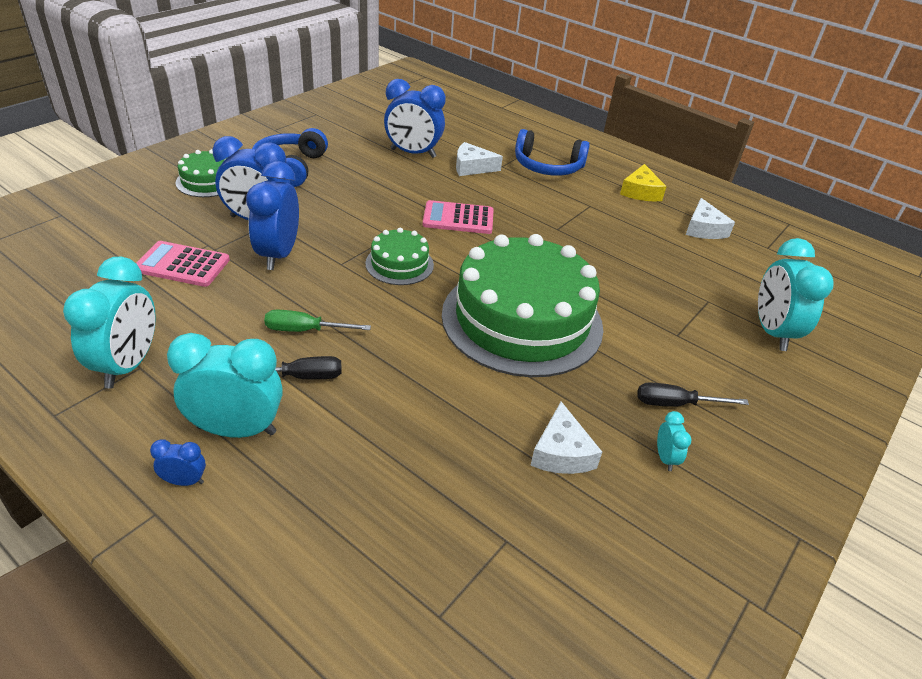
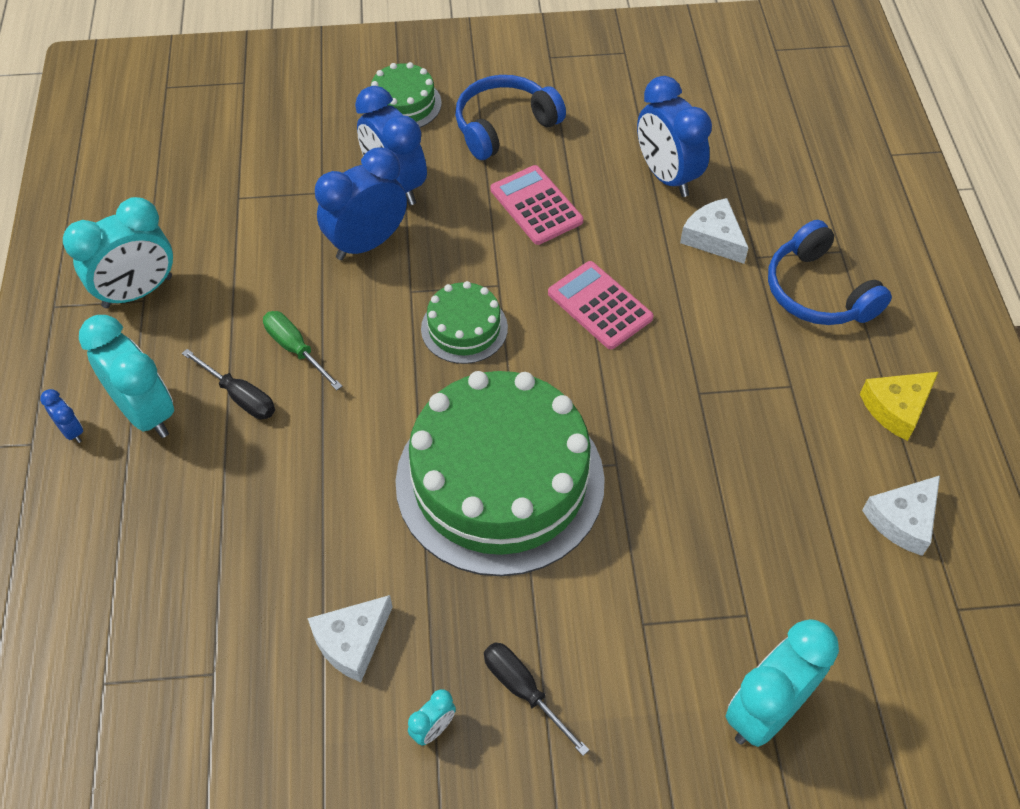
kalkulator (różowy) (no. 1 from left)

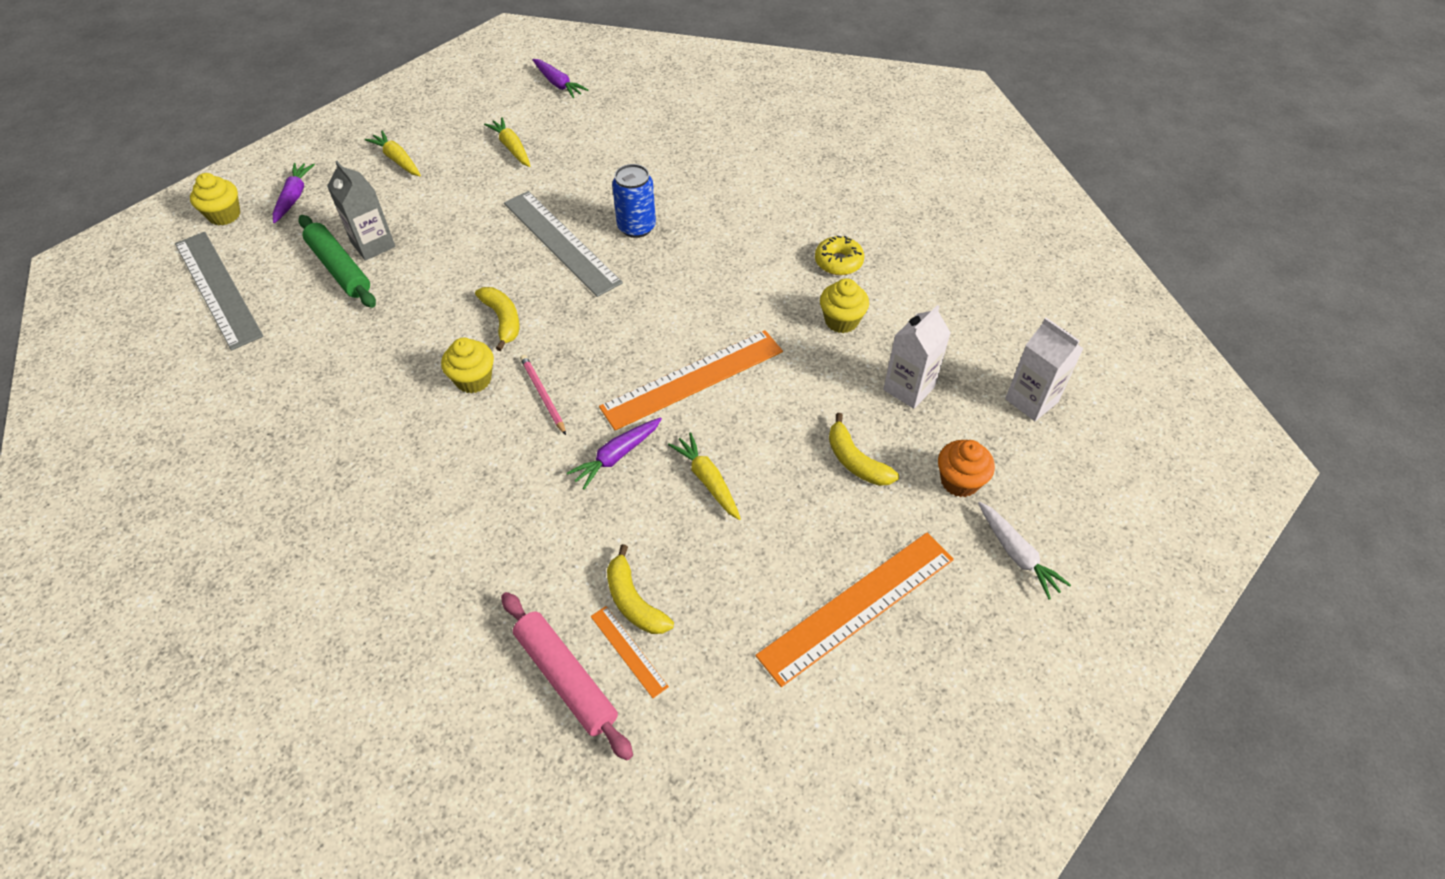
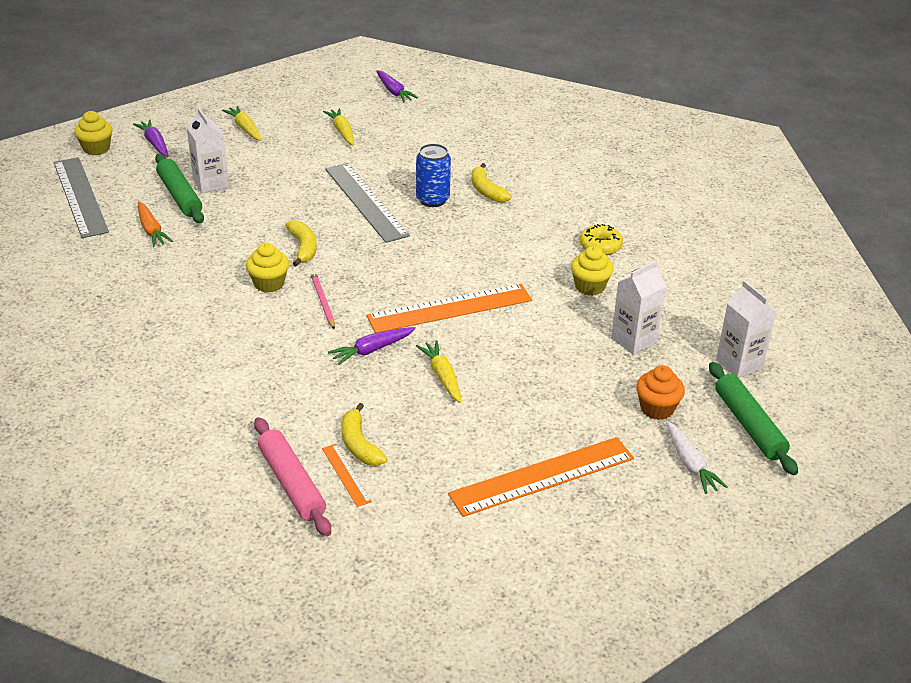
marchewka (fioletowy) (no. 1 from left)
karton mleka (biały) (no. 1 from left)
banan (żółty) (no. 3 from left)
marchewka (pomarańczowy)
wałek do ciasta (zielony) (no. 2 from left)

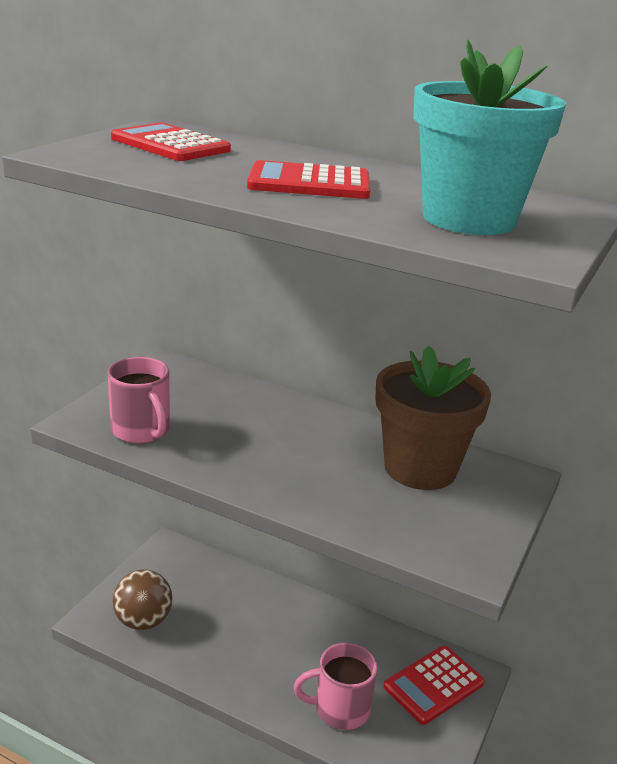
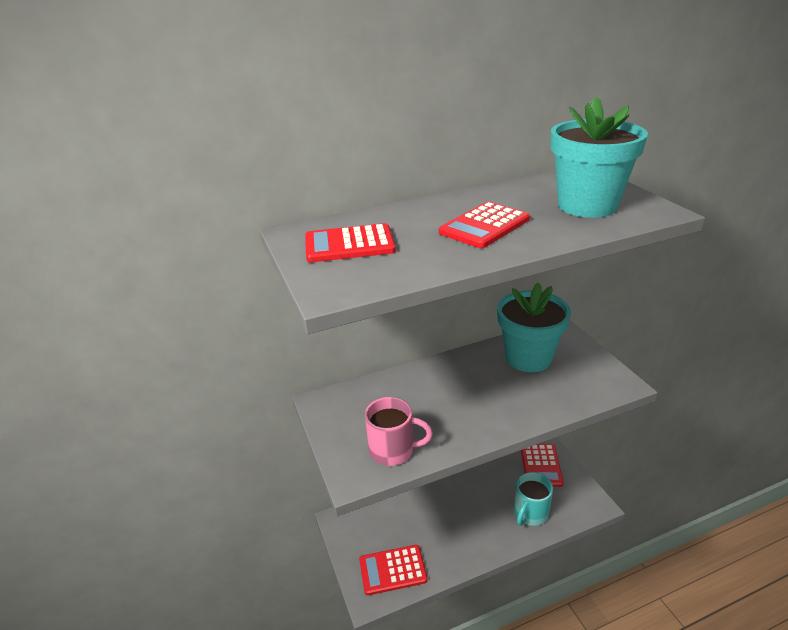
kalkulator (czerwony) (no. 2 from left)
kubek (turkusowy)
doniczka (turkusowy) (no. 1 from left)

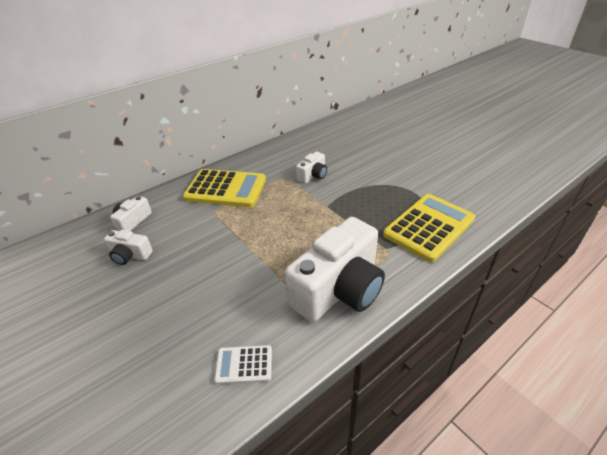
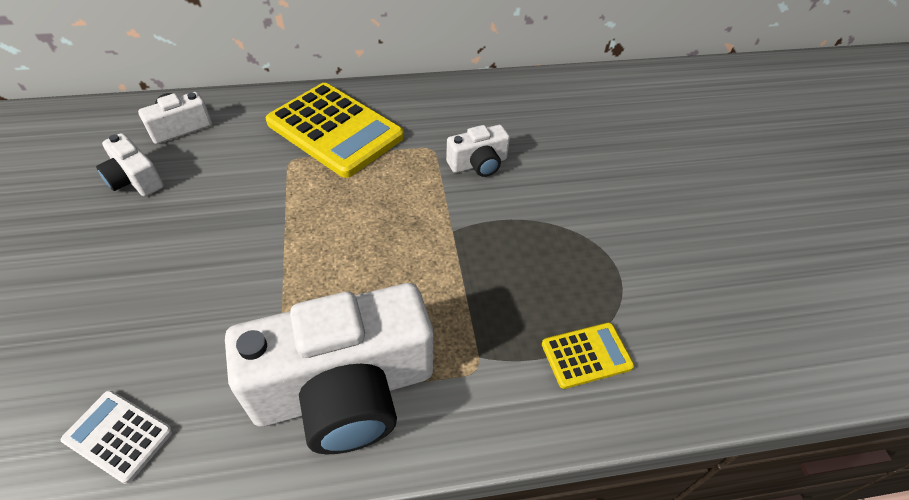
kalkulator (żółty) (no. 2 from left)

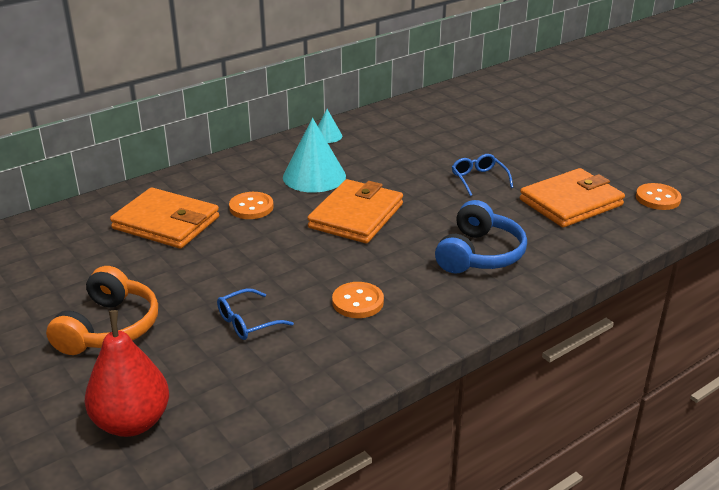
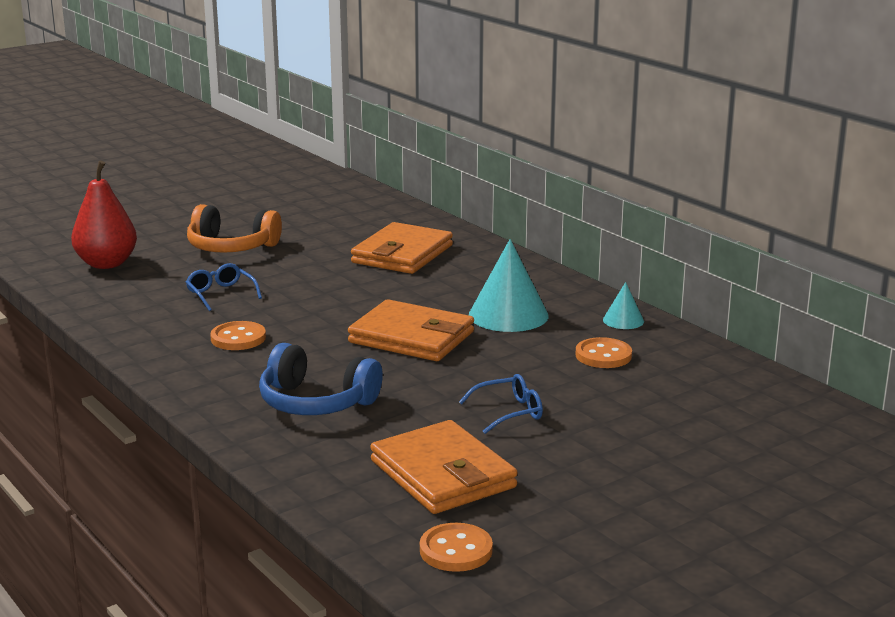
guzik (pomarańczowy) (no. 3 from left)

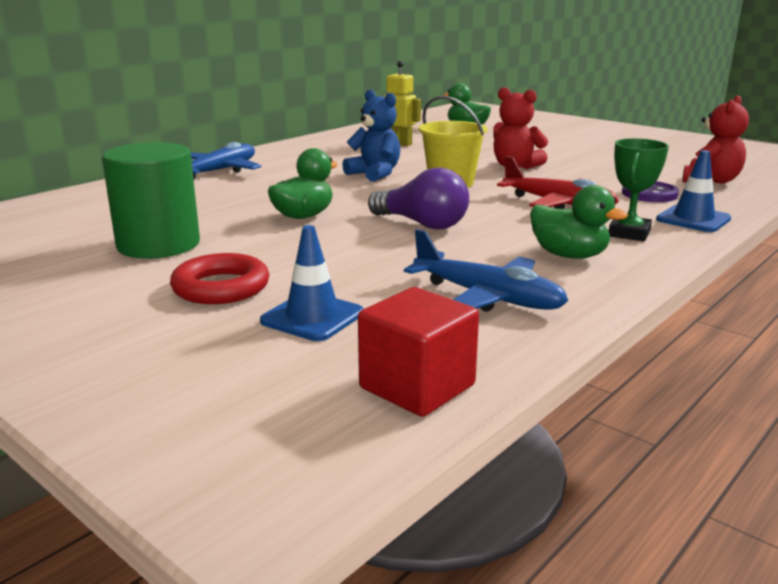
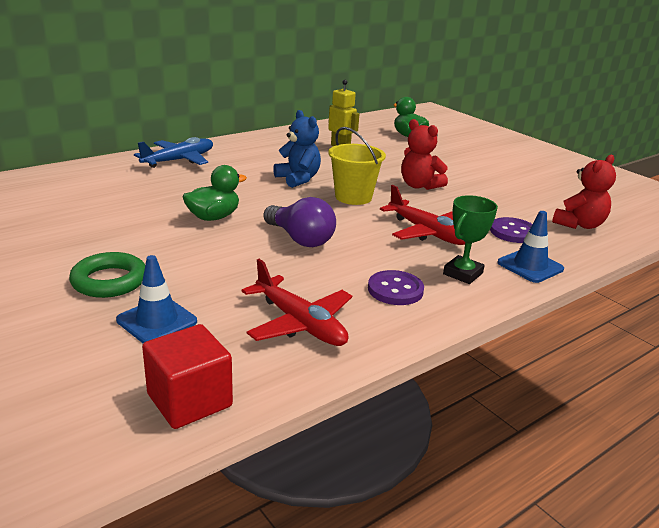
walec (zielony)
pierścień (zielony)
samolot (czerwony) (no. 1 from left)
guzik (fioletowy) (no. 1 from left)

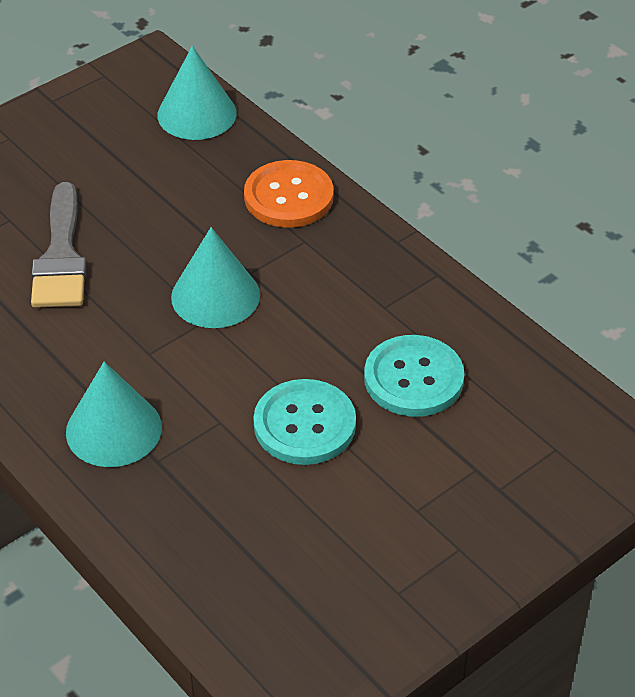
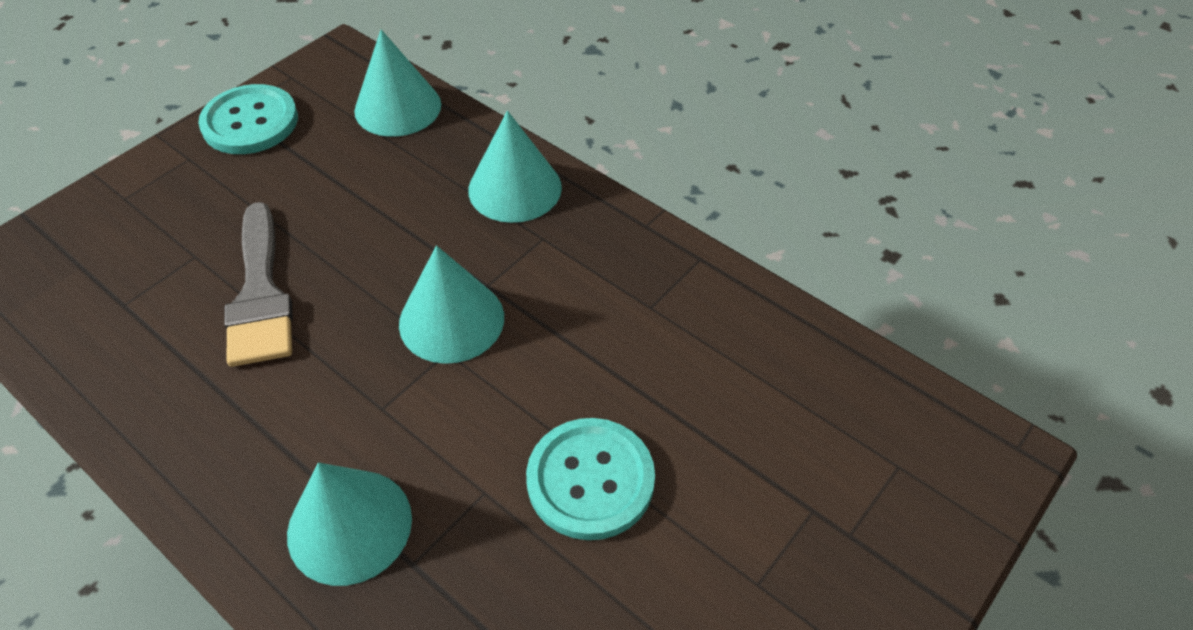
stożek (turkusowy) (no. 4 from left)
guzik (turkusowy) (no. 1 from left)

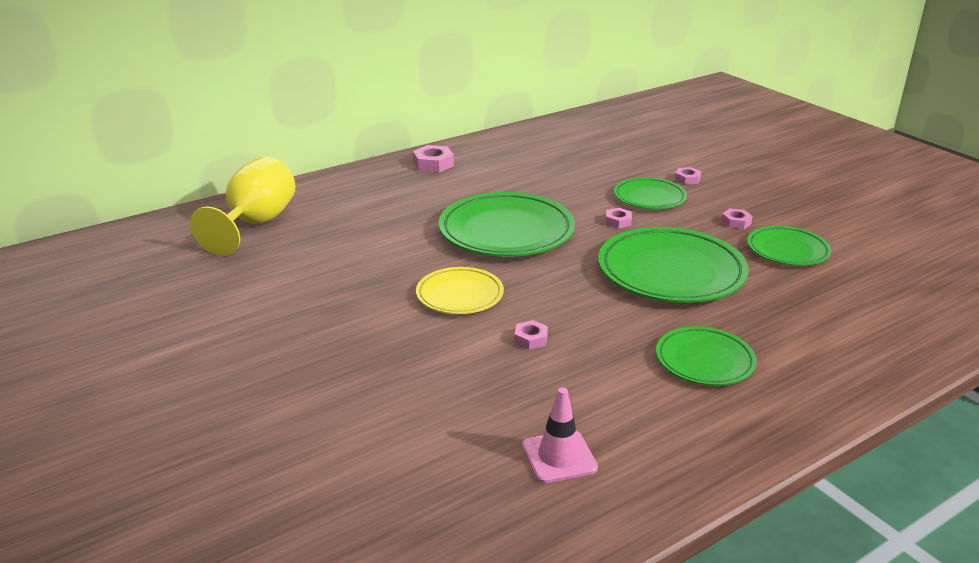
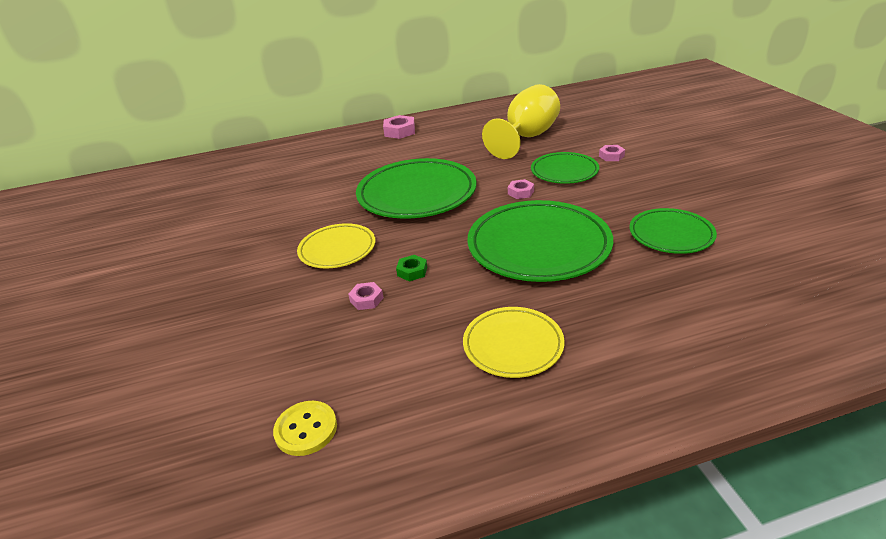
kielich (żółty)
guzik (żółty)
talerz (żółty) (no. 2 from left)
nakrętka (różowy) (no. 5 from left in the first image)
nakrętka (zielony)

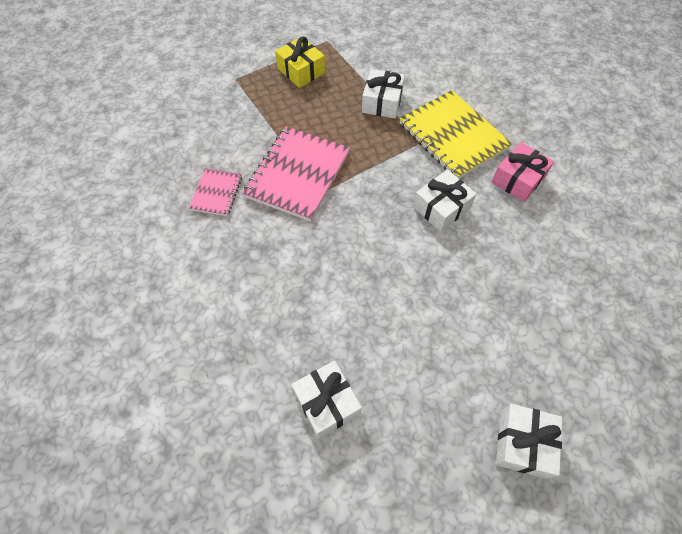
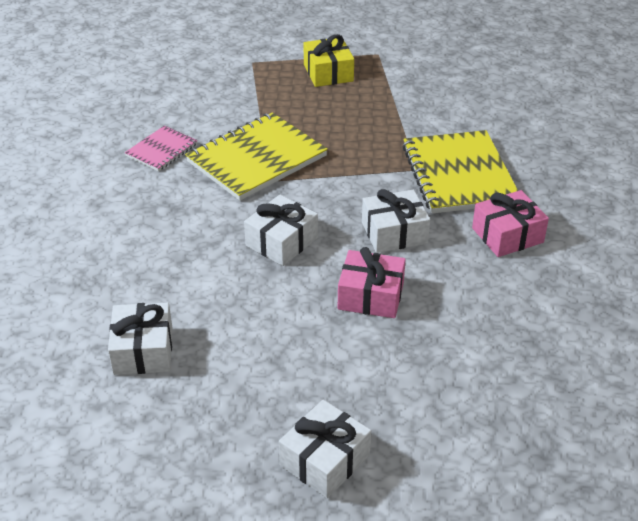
zeszyt (żółty) (no. 1 from left)
prezent (biały) (no. 2 from left)
prezent (różowy) (no. 1 from left)

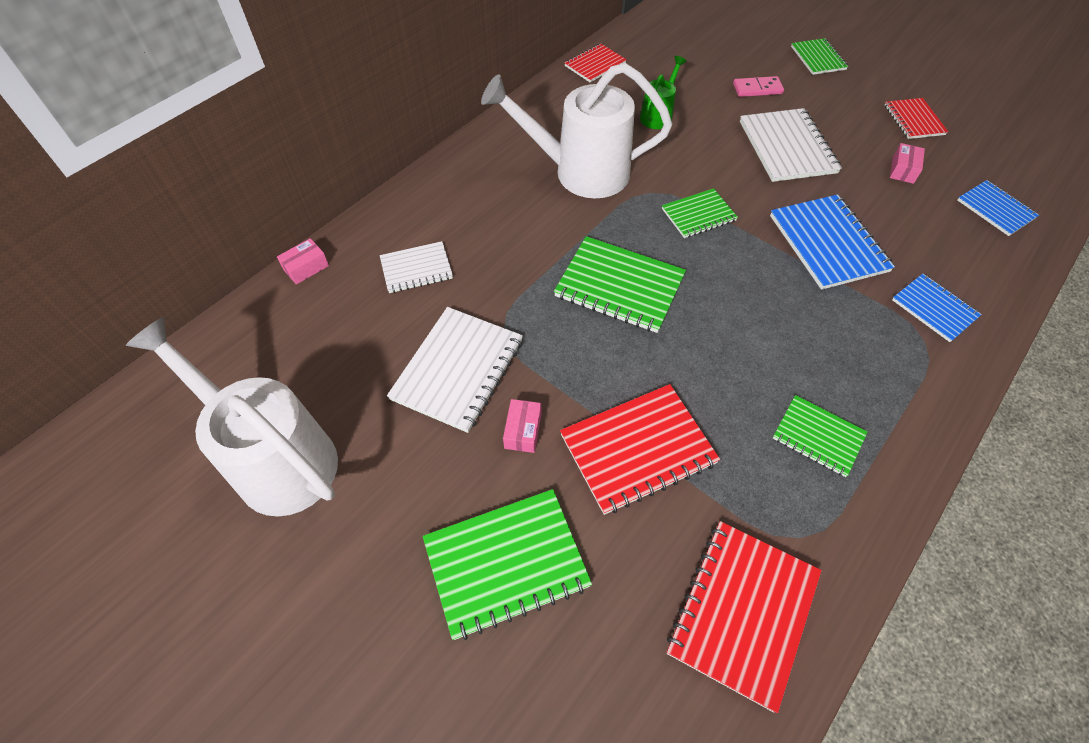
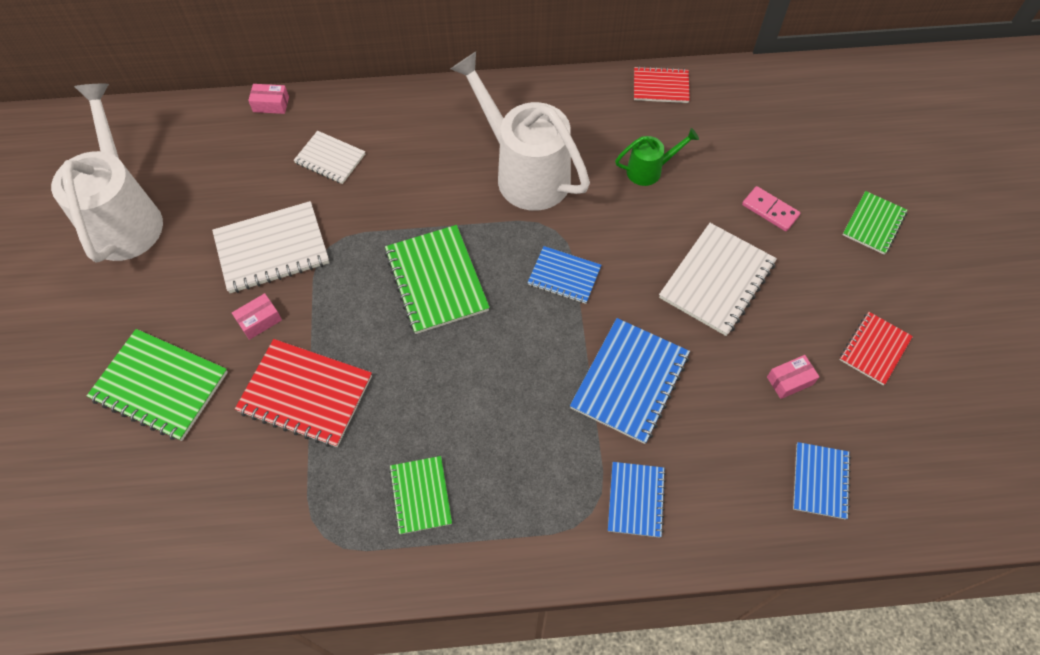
zeszyt (niebieski) (no. 1 from left)
zeszyt (czerwony) (no. 3 from left in the first image)

